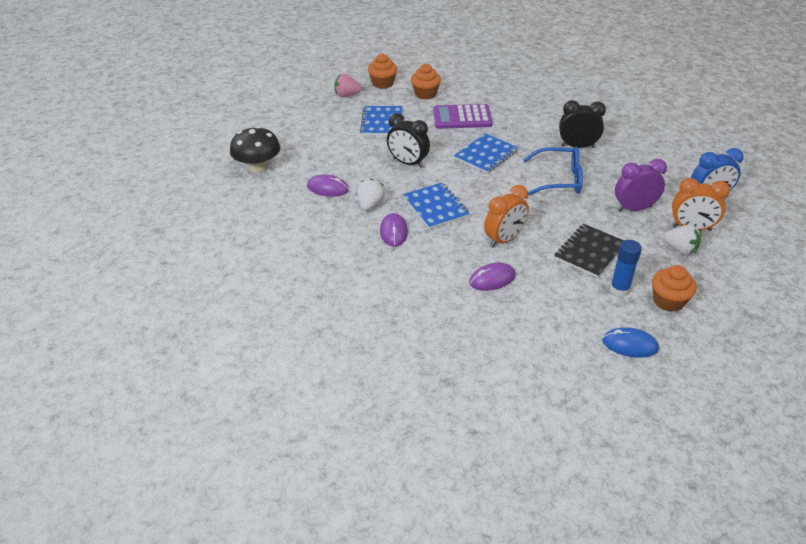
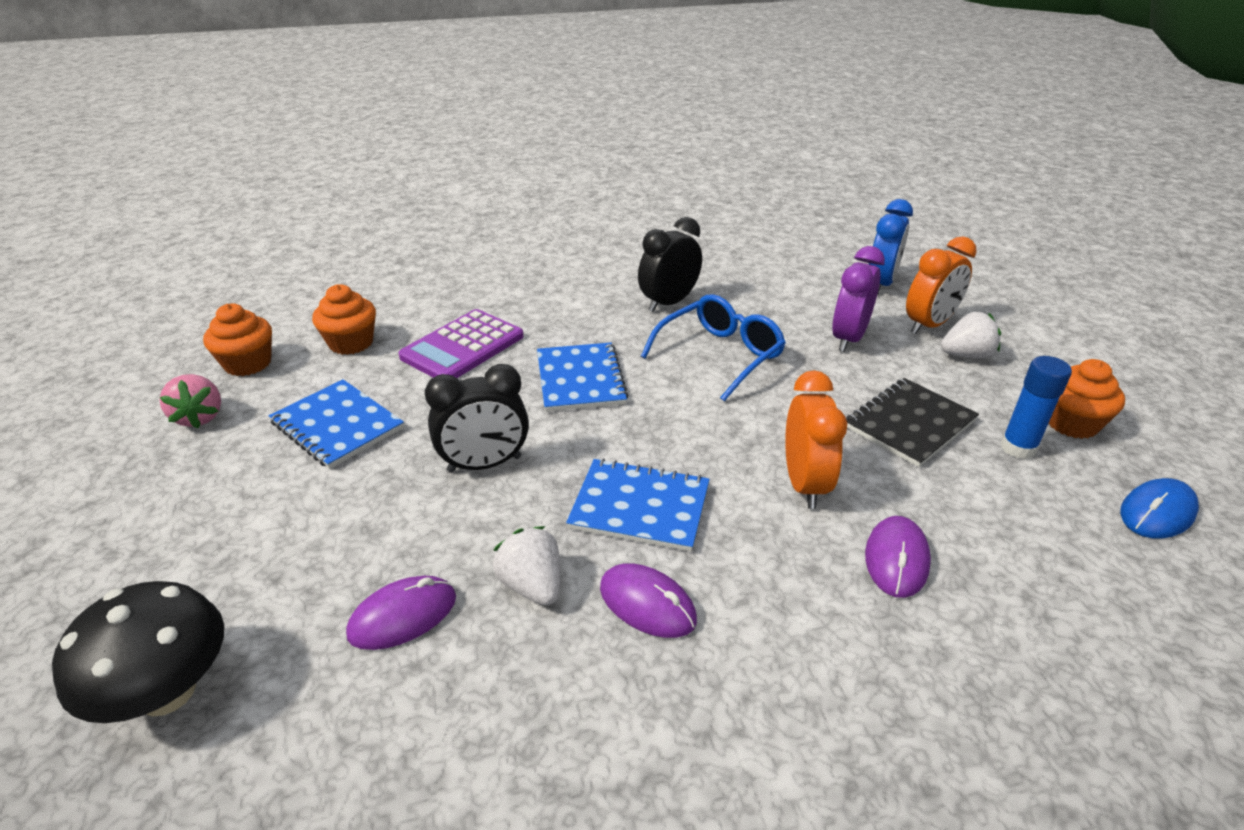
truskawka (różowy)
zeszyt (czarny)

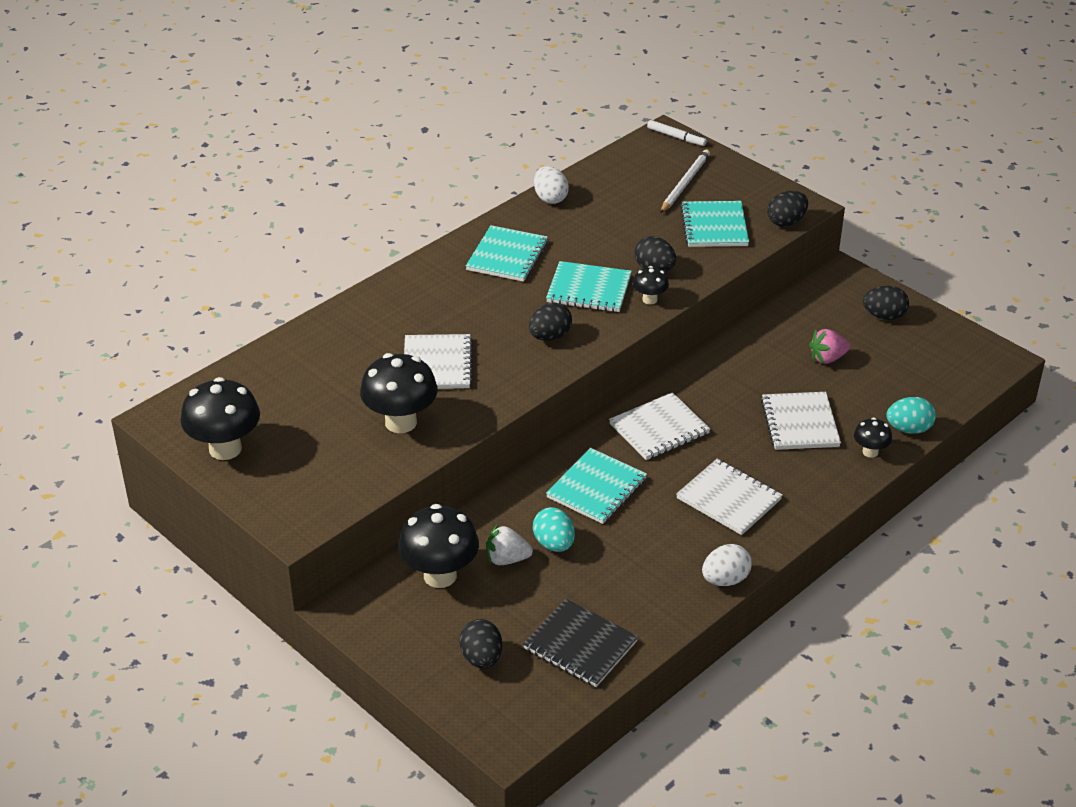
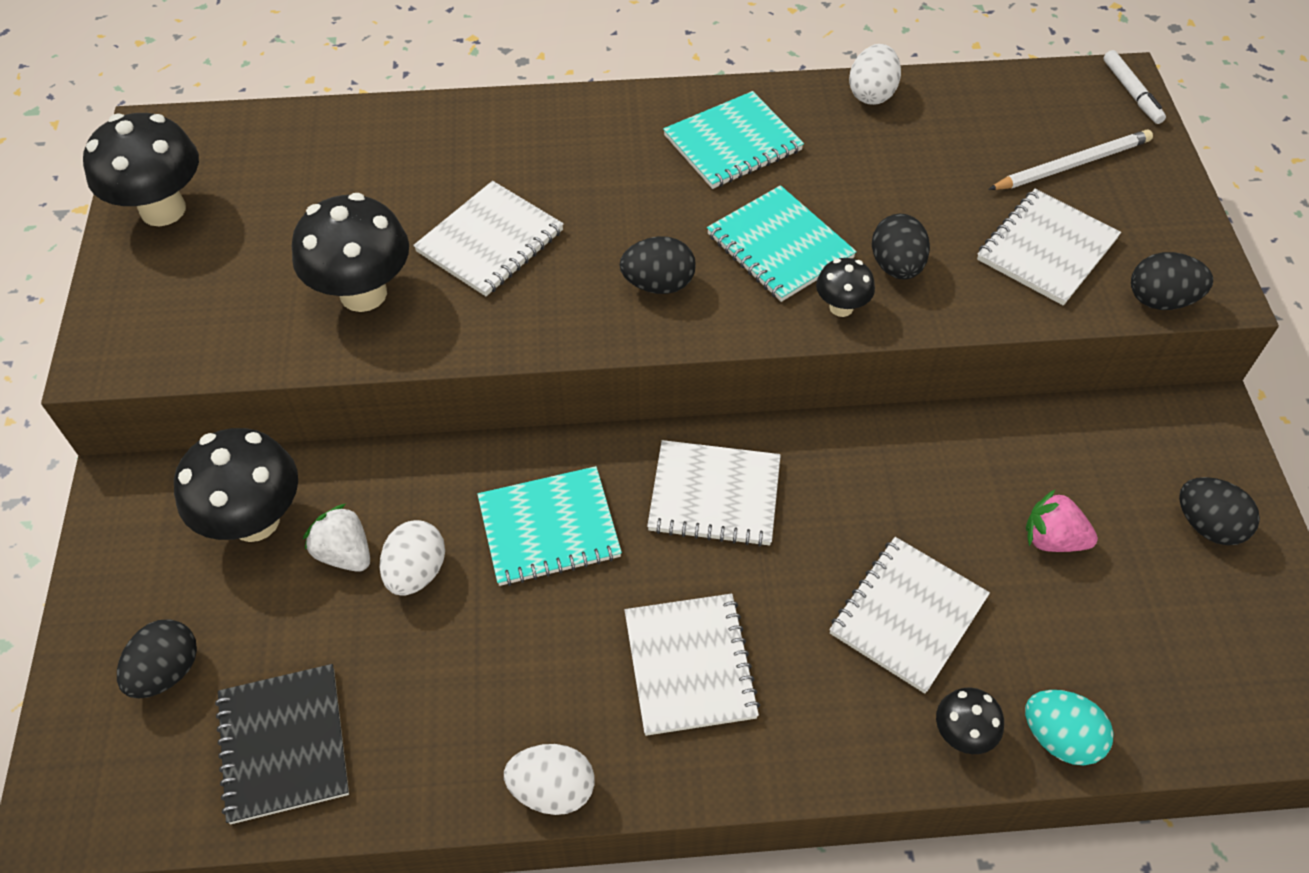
jajko (biały) (no. 1 from left)
zeszyt (biały) (no. 5 from left)

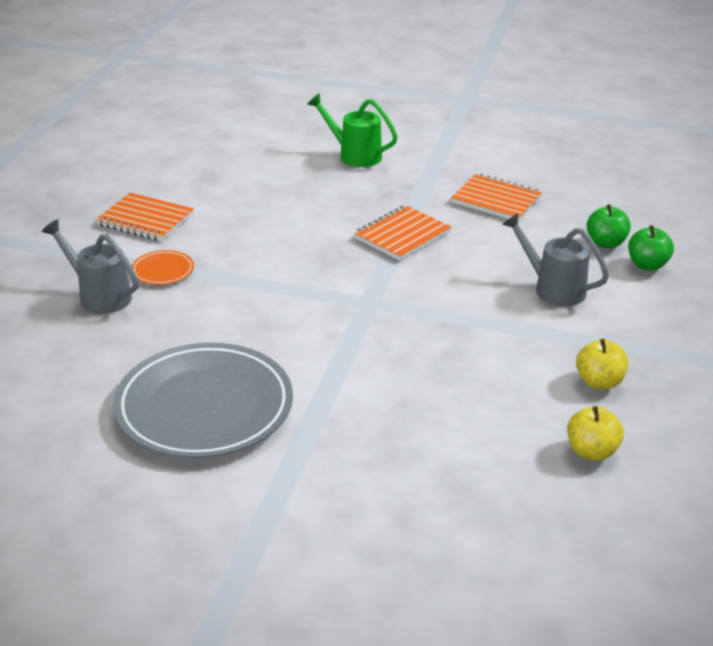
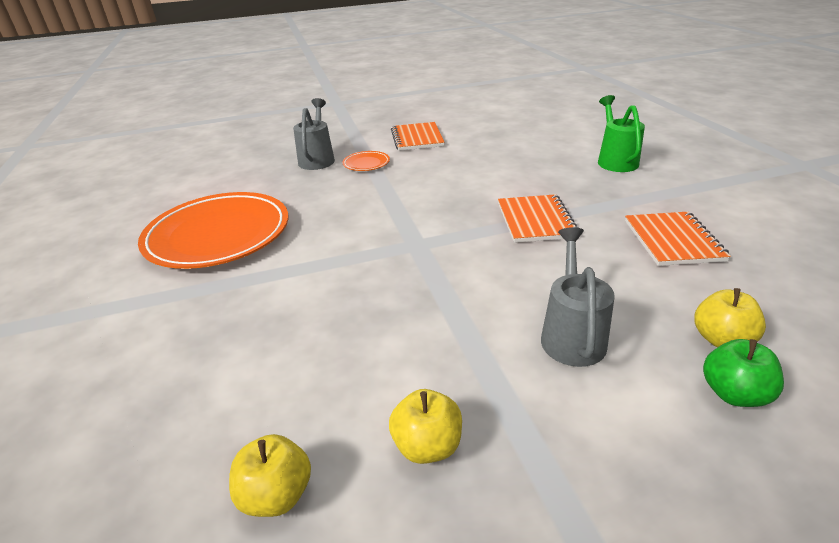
talerz (pomarańczowy) (no. 1 from left)
zeszyt (pomarańczowy) (no. 2 from left)
jabłko (żółty) (no. 3 from left)

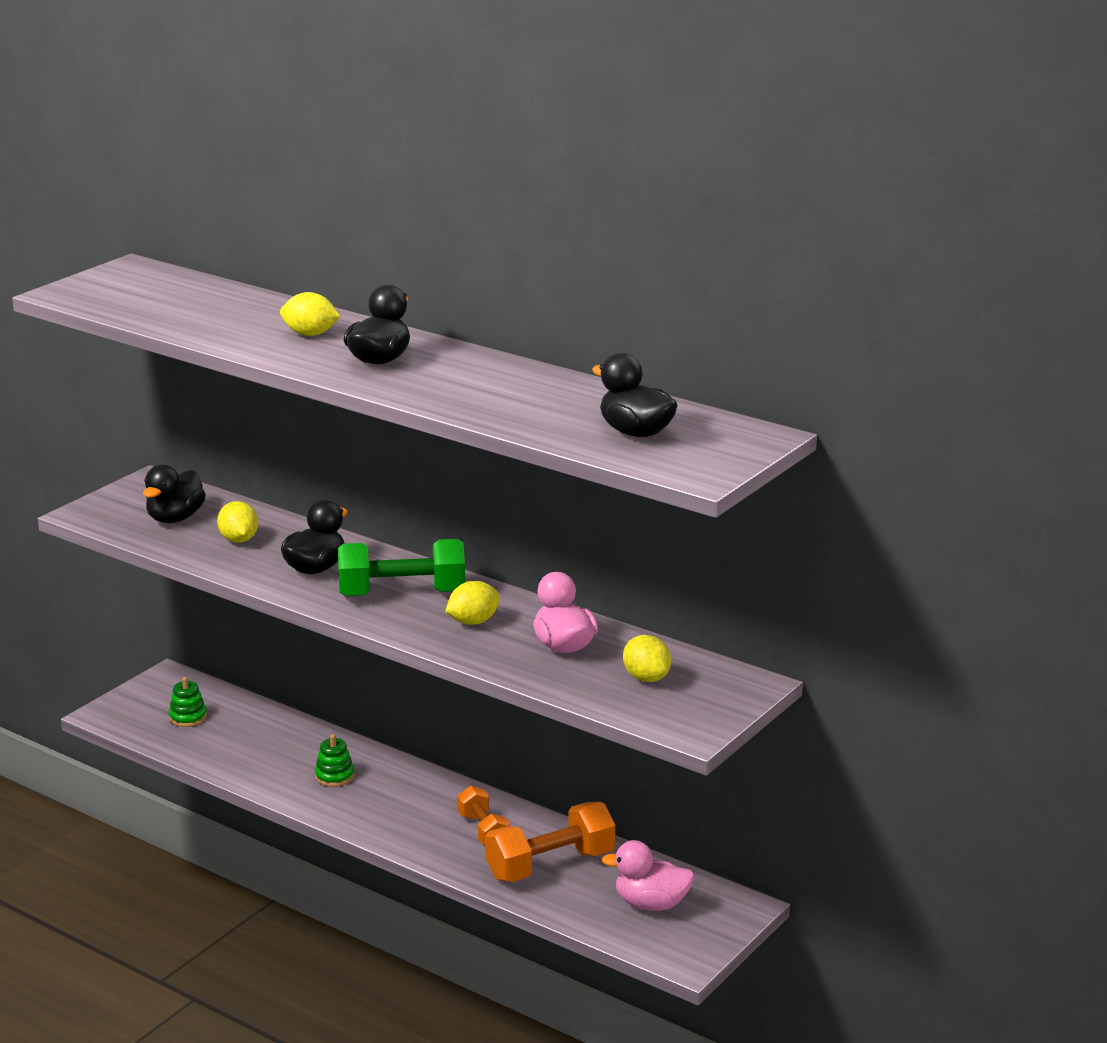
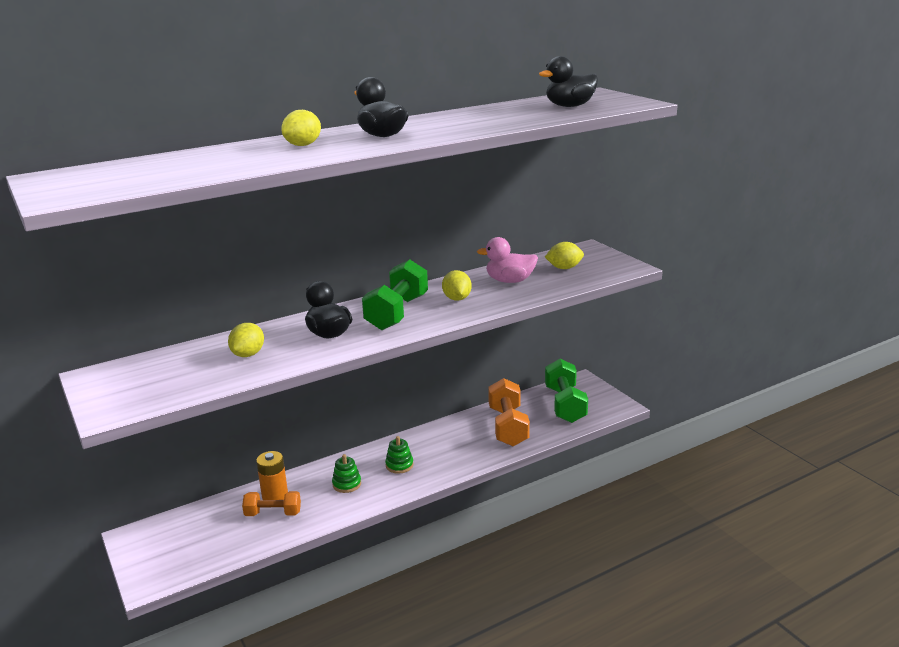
kaczka (czarny) (no. 1 from left in the first image)
zabawka nakładanka (zielony) (no. 2 from left)
cytryna (żółty) (no. 1 from left)
hantel (pomarańczowy) (no. 1 from left)
hantel (zielony) (no. 2 from left)
bateria (pomarańczowy)

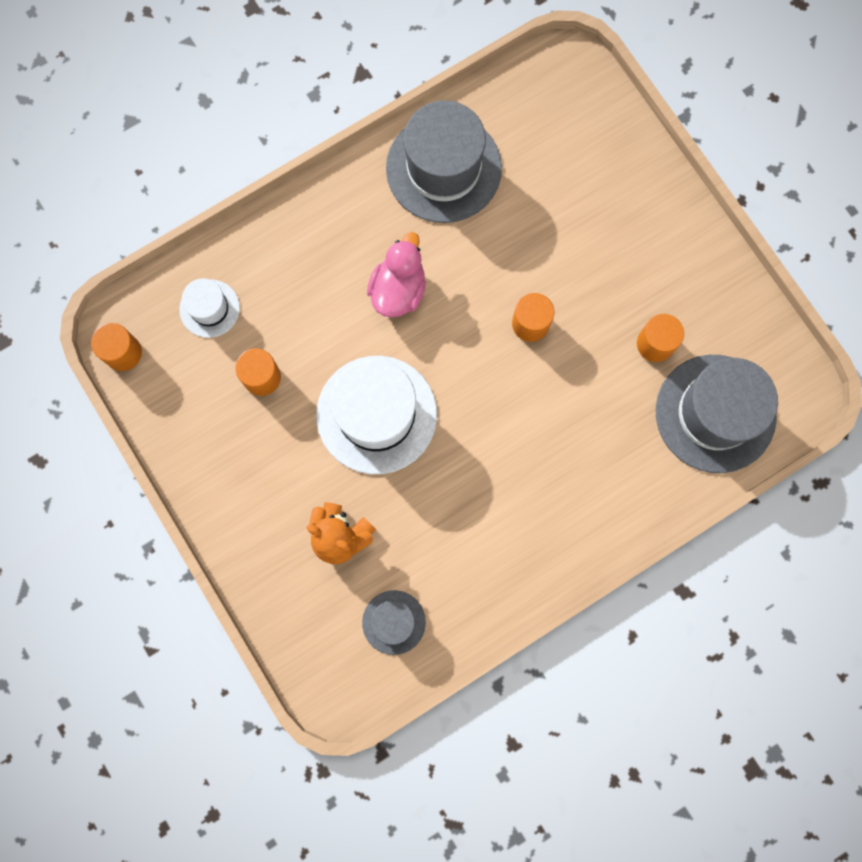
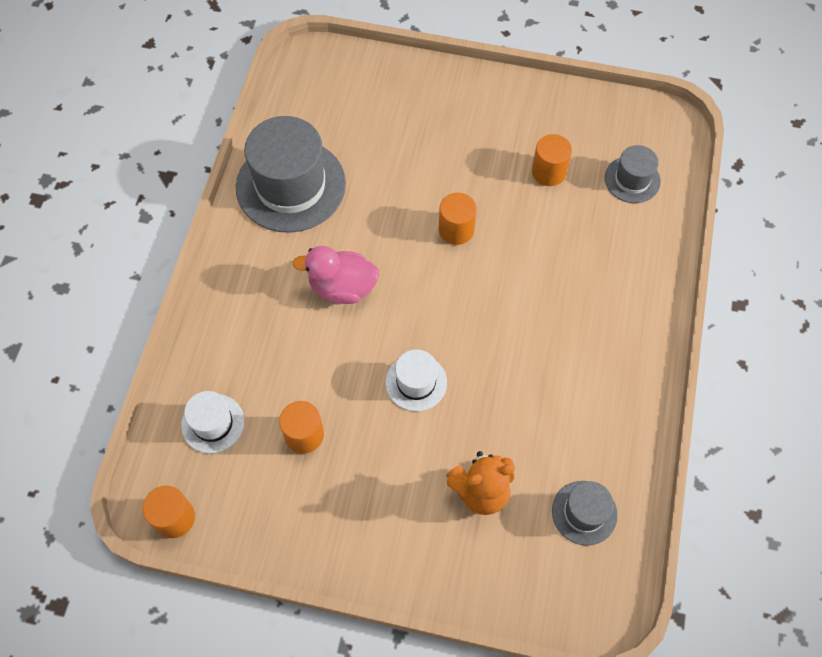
kapelusz (biały) (no. 2 from left)
kaczka (różowy)
kapelusz (szary) (no. 3 from left)

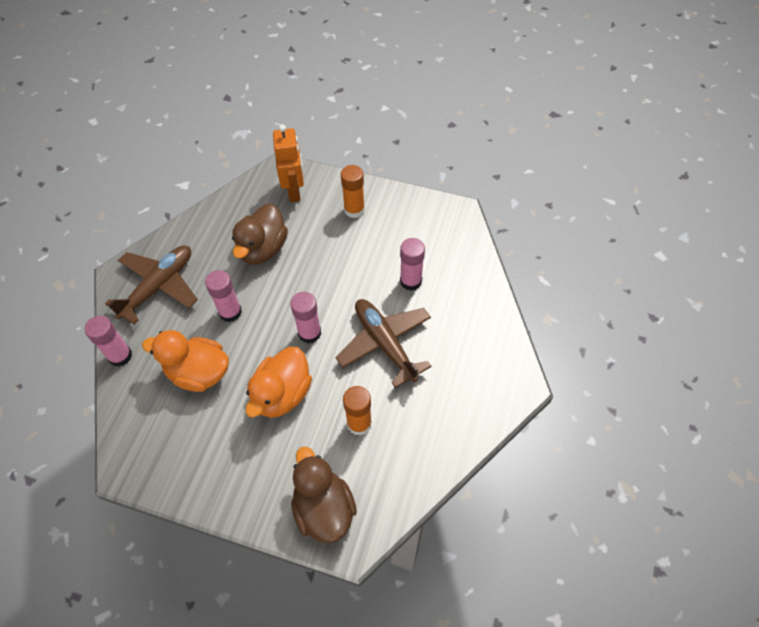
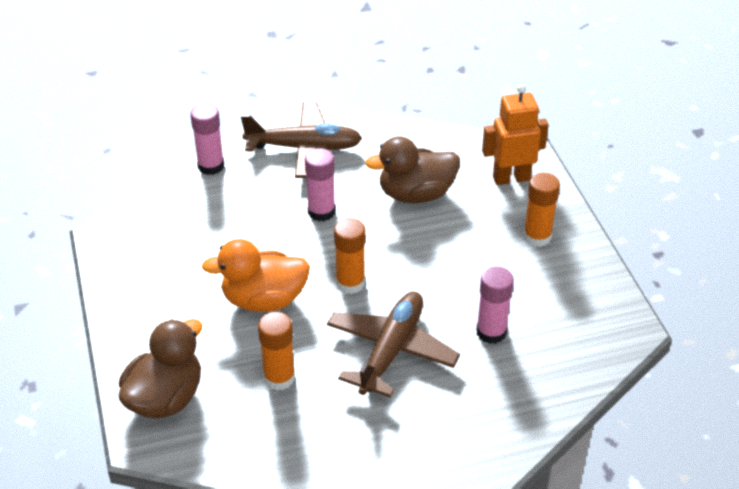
kaczka (pomarańczowy) (no. 1 from left in the first image)
robot (pomarańczowy)
klej w sztyfcie (pomarańczowy) (no. 2 from left)

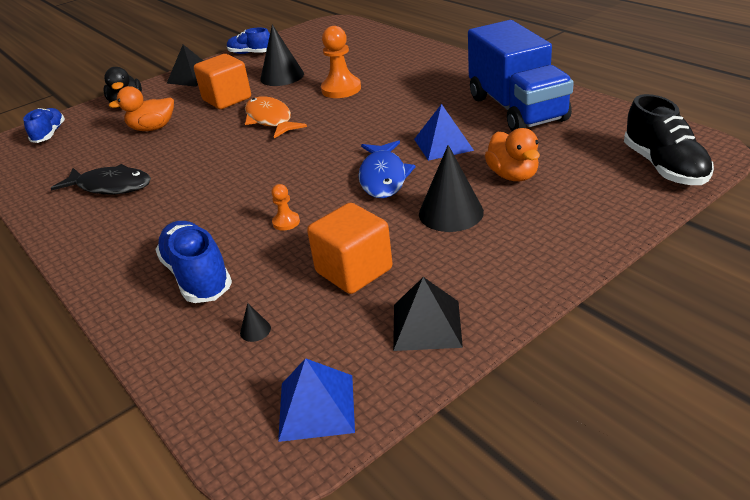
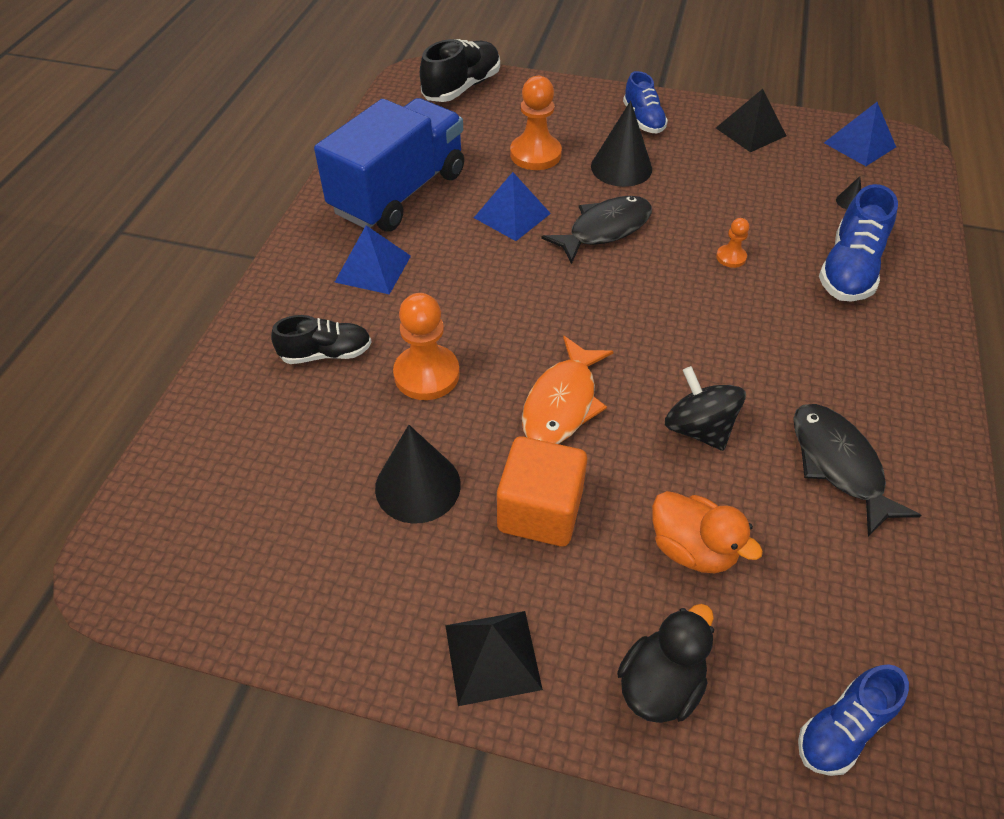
but (niebieski) (no. 1 from left)
sześcian (pomarańczowy) (no. 2 from left in the first image)
ryba (czarny) (no. 1 from left)
pionek (pomarańczowy) (no. 2 from left)
but (czarny) (no. 1 from left)
piramida (niebieski) (no. 1 from left)
bączek (czarny)

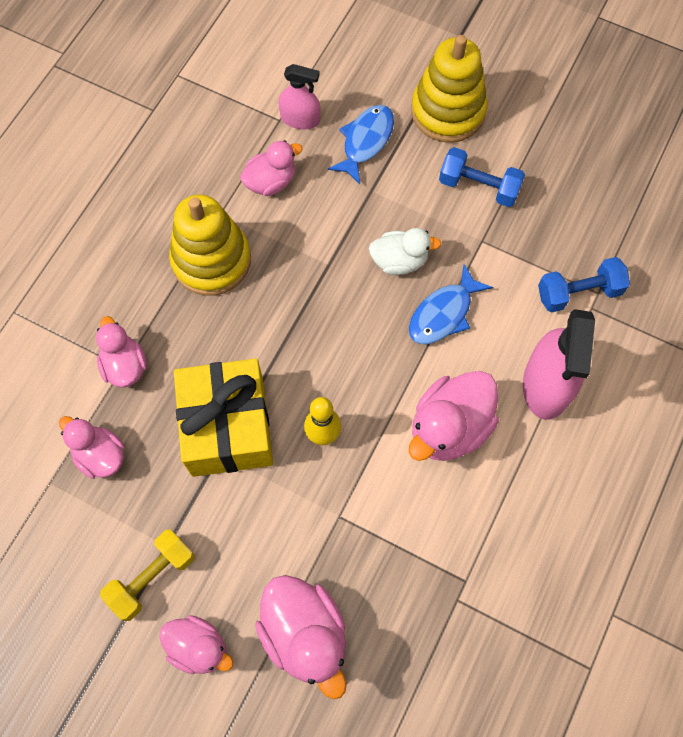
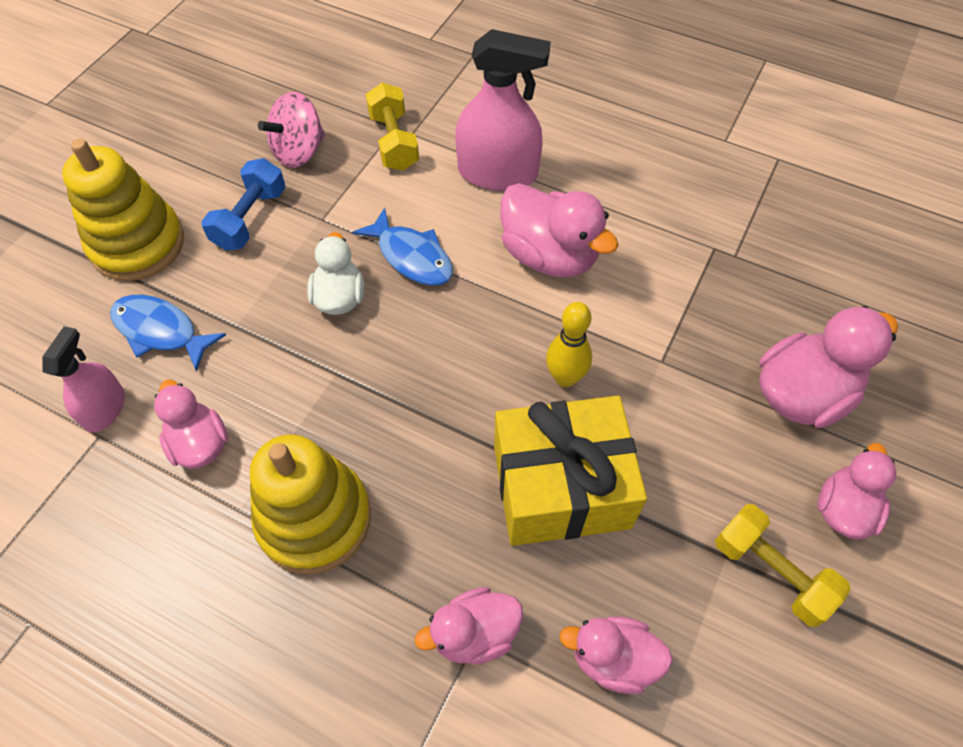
kaczka (różowy) (no. 4 from left)
hantel (żółty) (no. 1 from left)
bączek (różowy)

